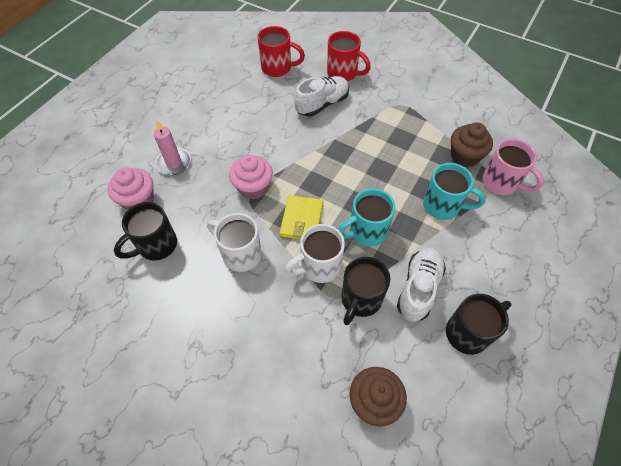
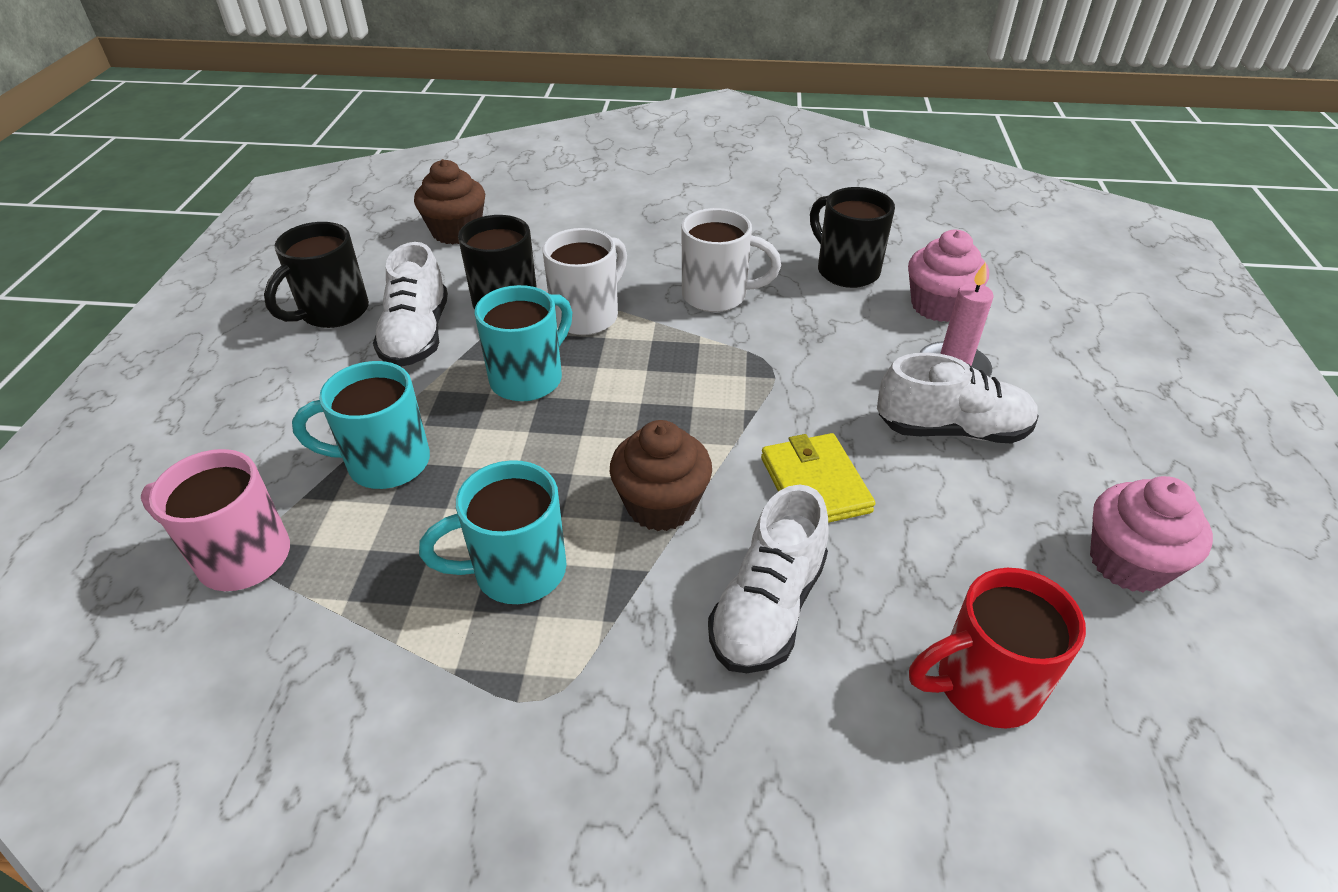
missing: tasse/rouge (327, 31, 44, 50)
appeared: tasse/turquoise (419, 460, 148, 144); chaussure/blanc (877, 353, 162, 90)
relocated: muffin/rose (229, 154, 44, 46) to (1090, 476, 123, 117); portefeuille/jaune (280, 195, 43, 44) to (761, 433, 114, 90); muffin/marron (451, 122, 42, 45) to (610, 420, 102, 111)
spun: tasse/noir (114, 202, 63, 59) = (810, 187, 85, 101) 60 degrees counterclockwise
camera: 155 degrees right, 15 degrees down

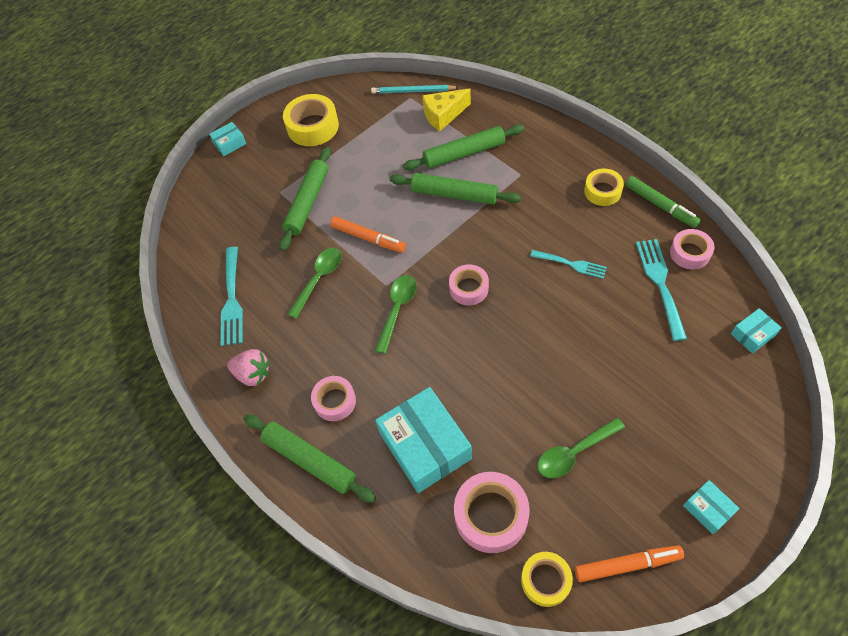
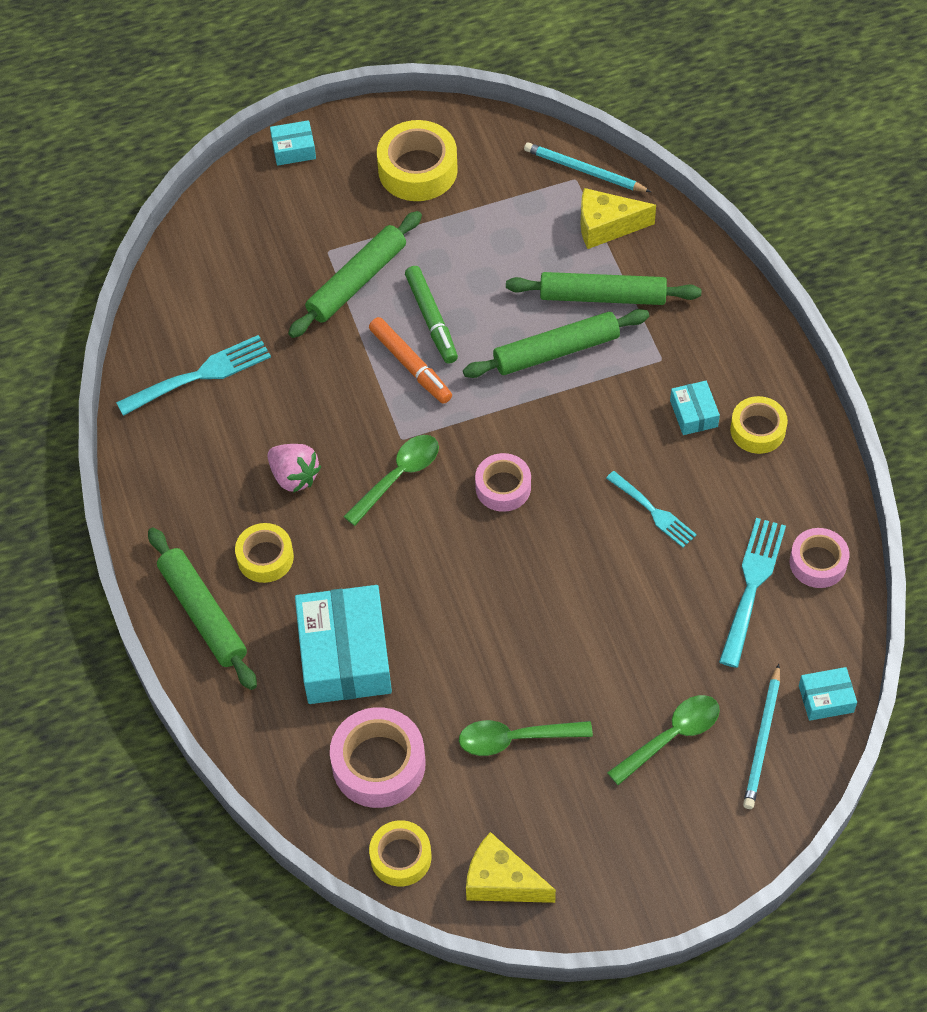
appeared: crayon/turquoise (743, 664, 37, 145)
relocated: fraise/rose (227, 349, 42, 37) to (267, 444, 54, 49); cuillère/vert (287, 248, 55, 71) to (607, 695, 113, 90); feutre/vert (625, 176, 76, 52) to (405, 266, 53, 98); boîte/turquoise (683, 480, 57, 54) to (670, 381, 50, 54)
exchanged: feutre/orange (575, 545, 109, 37) to fromage/jaune (466, 832, 90, 71)
colour: ruban adhésif/rose (311, 376, 45, 45) to ruban adhésif/jaune (235, 523, 59, 60)
spun: fourchette/turquoise (221, 247, 22, 99) = (116, 335, 155, 81) 135 degrees counterclockwise; rouleau à pâtisserie/vert (390, 173, 131, 32) = (463, 309, 186, 69) 60 degrees counterclockwise
camera: 20 degrees right, 0 degrees up

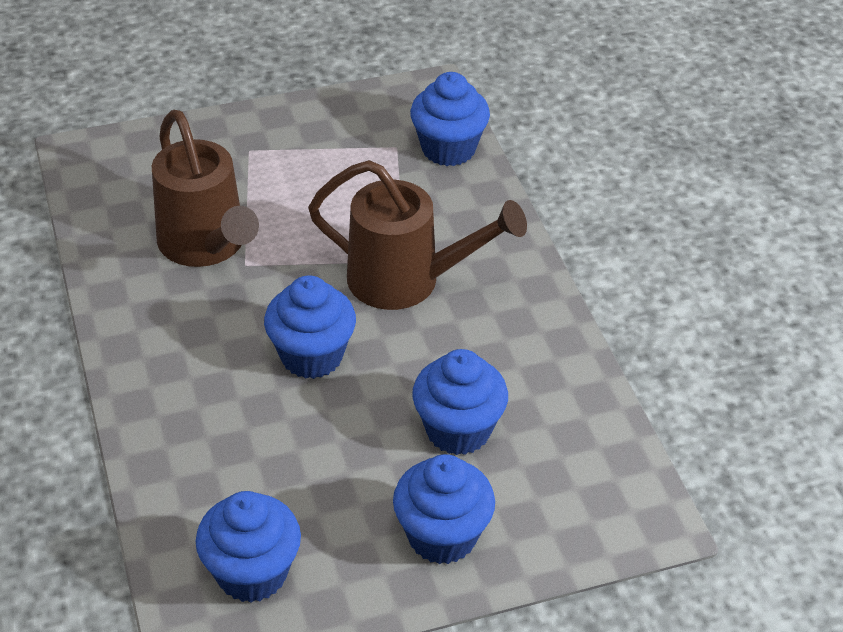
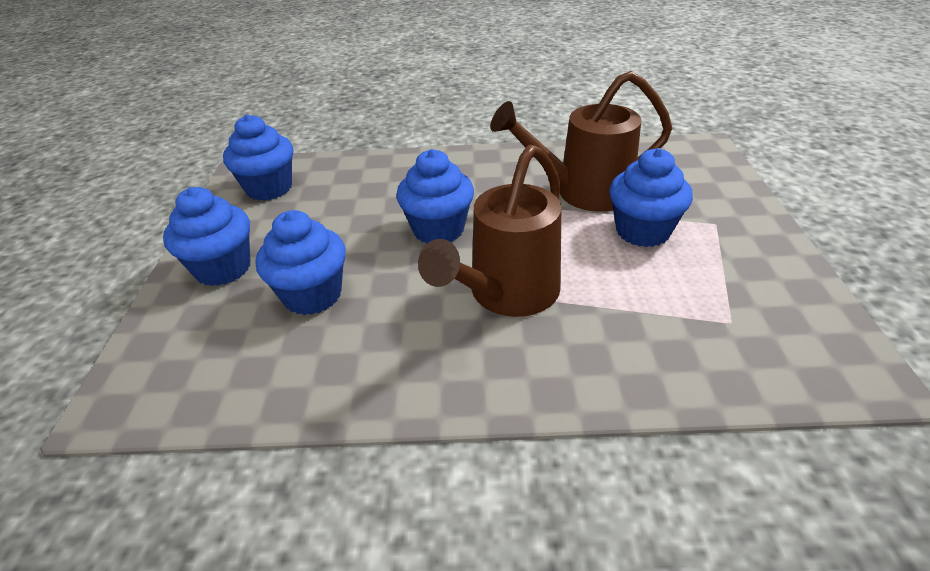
relocated: muffin/bleu (410, 72, 80, 94) to (609, 148, 84, 99)
camera: 110 degrees right, 5 degrees down

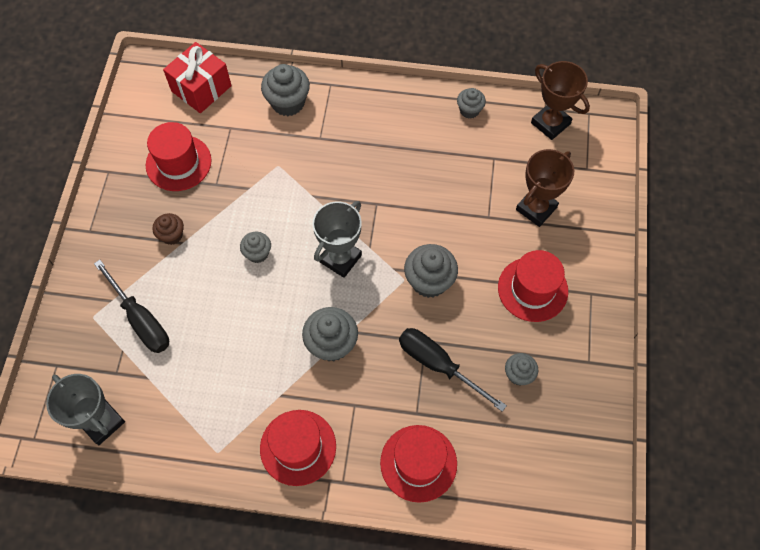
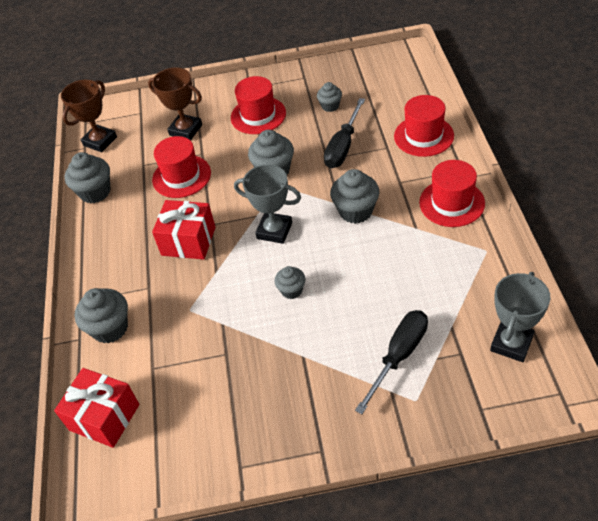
missing: muffin/marron (152, 213, 32, 32)
appeared: cadeau/rouge (152, 200, 64, 60)
relocated: chapeau/rouge (146, 122, 66, 69) to (152, 136, 59, 62)
size: muffin/gris (457, 88, 29, 31) = (65, 152, 46, 51) x1.68
camera: 100 degrees left, 15 degrees down

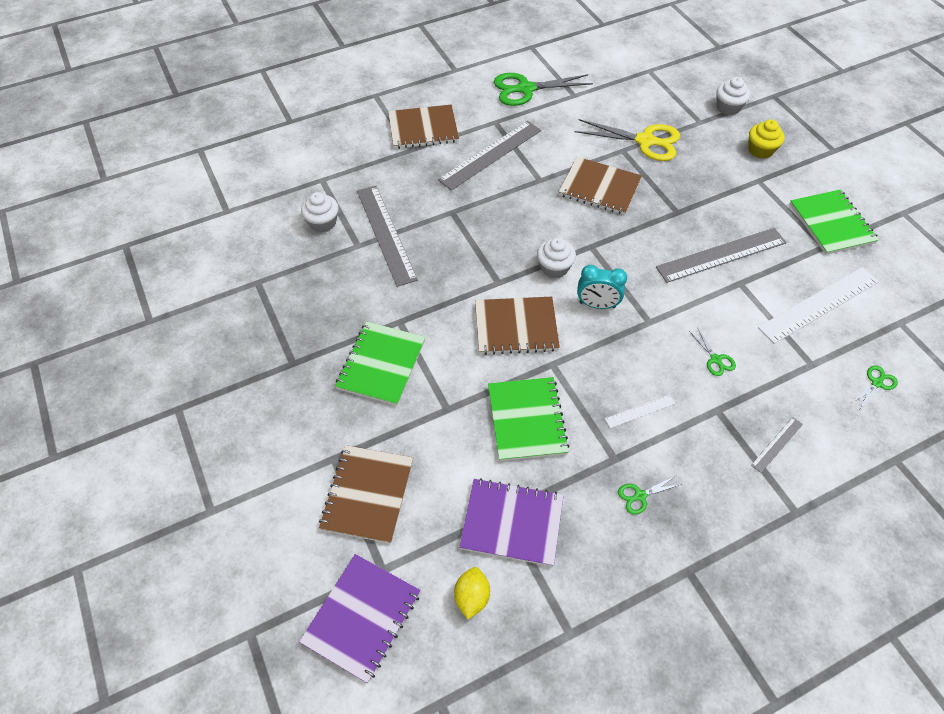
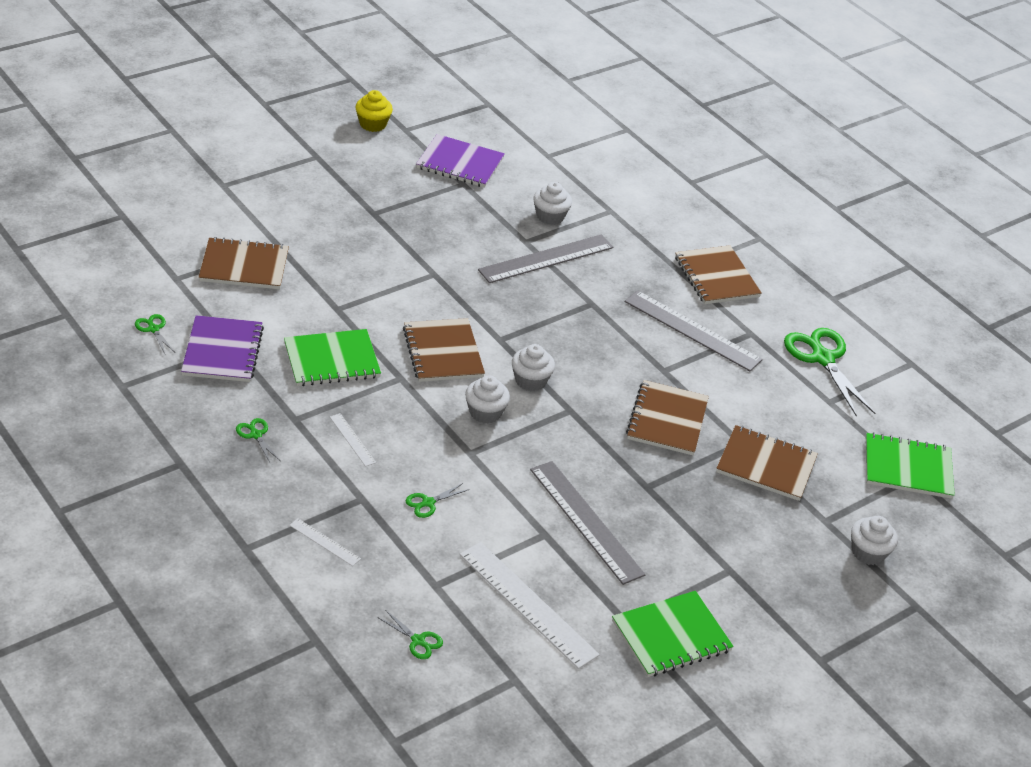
relocated: carnet/violet (299, 554, 122, 129) to (416, 134, 89, 54); carnet/vert (335, 321, 91, 85) to (866, 432, 89, 67); muffin/jaune (748, 119, 37, 40) to (356, 90, 37, 42)
exchanged: citron/jaune (454, 567, 36, 52) to ciseaux/vert (135, 314, 40, 40); ciseaux/jaune (575, 119, 105, 42) to carnet/marron (716, 425, 102, 76); réveil/turquoise (577, 265, 50, 44) to muffin/blanc (465, 375, 45, 49)
colour: règle/gris (751, 417, 52, 56) to règle/blanc (289, 518, 72, 48)
camera: 75 degrees right, 15 degrees down

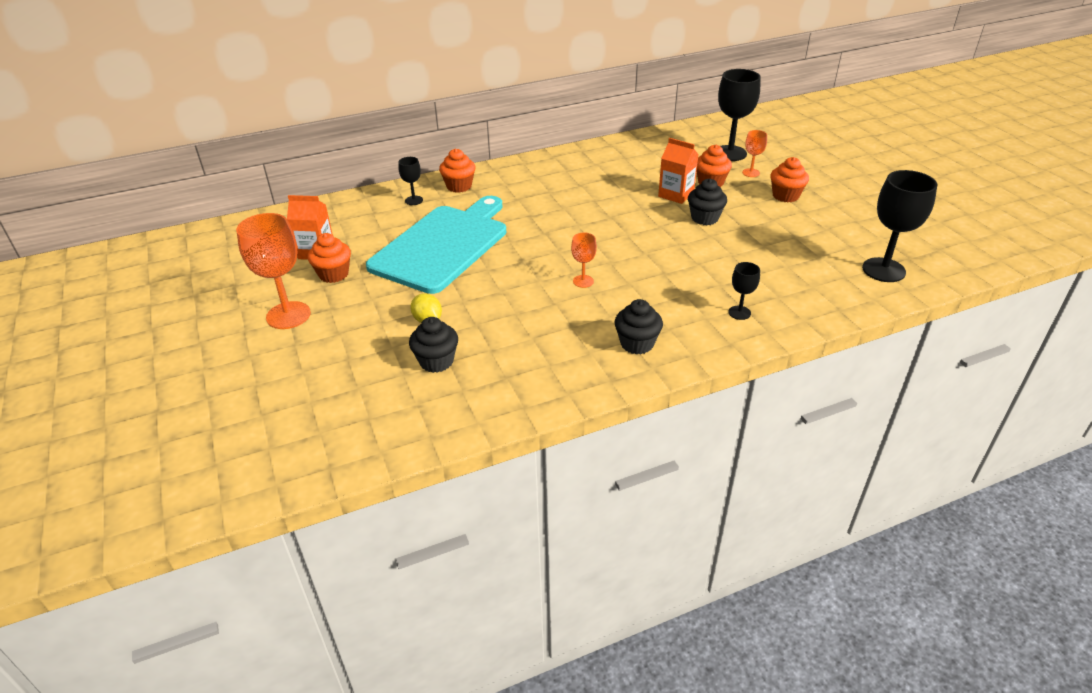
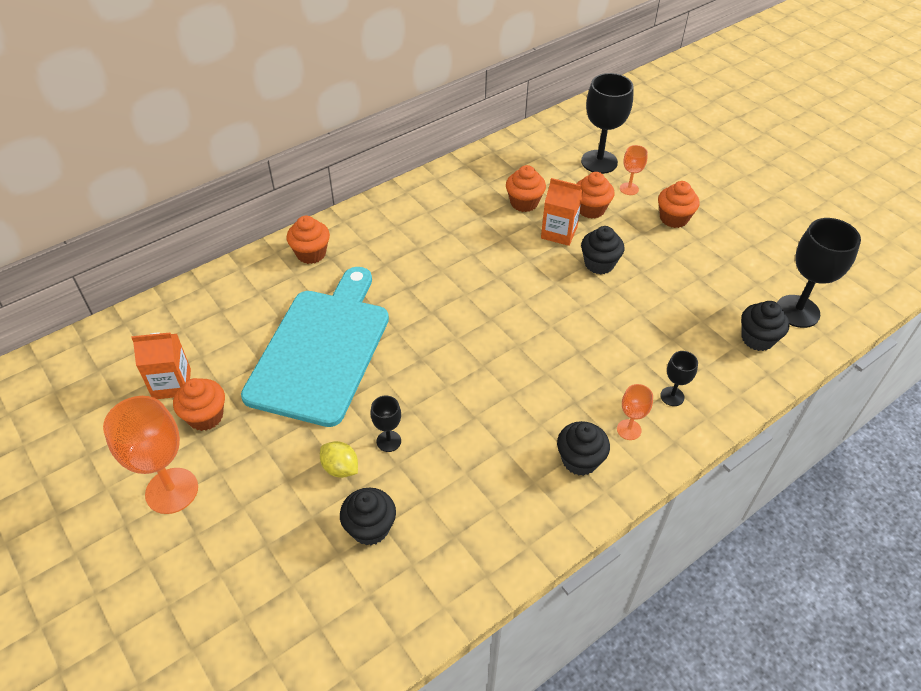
appeared: muffin/orange (506, 165, 40, 47); muffin/noir (741, 301, 48, 50)
relocated: verre à pied/noir (398, 157, 25, 48) to (371, 395, 30, 57); verre à pied/orange (571, 232, 26, 56) to (617, 384, 36, 56)
camera: 15 degrees left, 10 degrees up

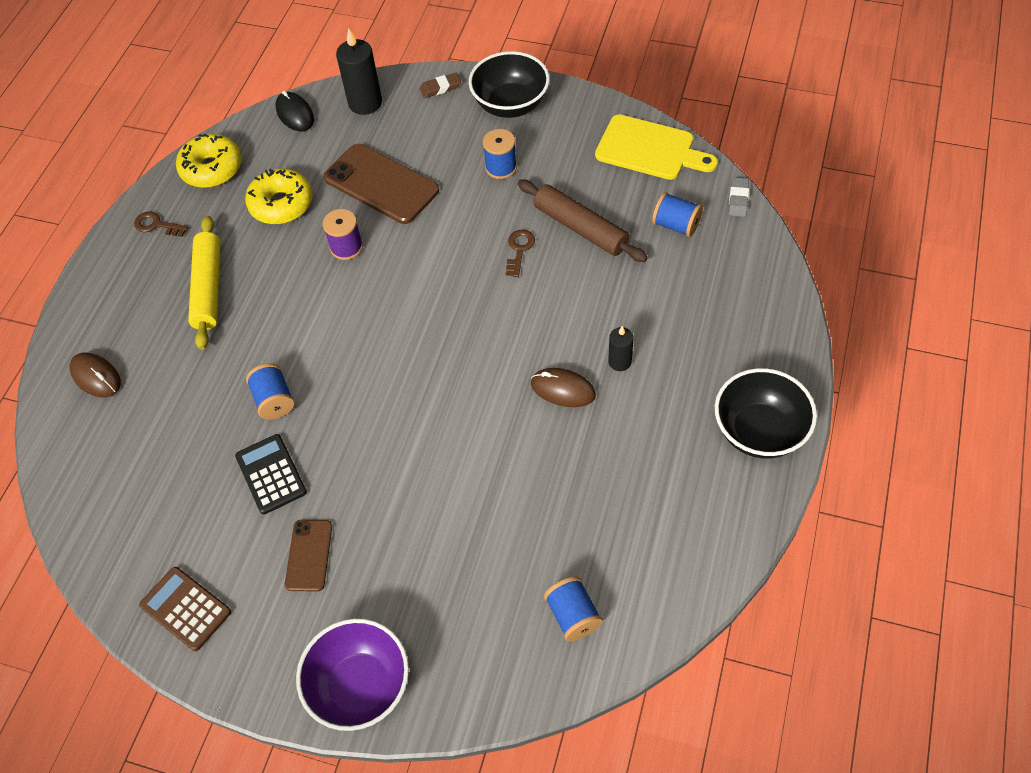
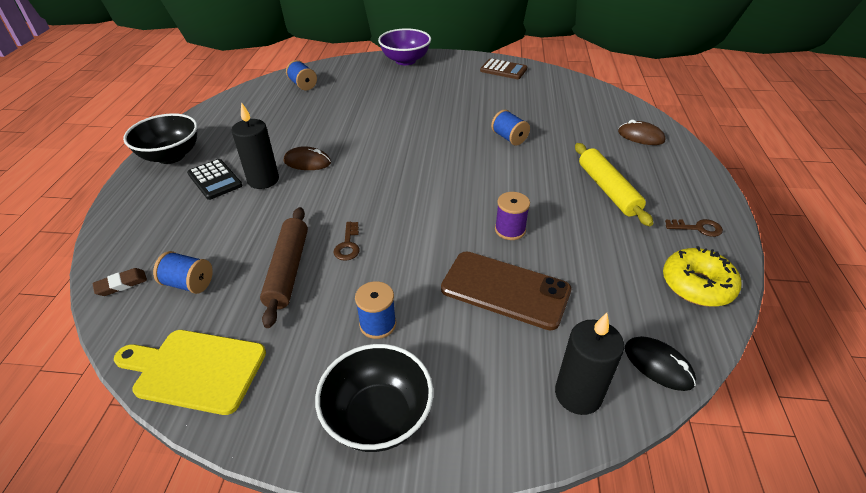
missing: beignet/jaune (245, 169, 68, 55); téléphone/marron (285, 520, 47, 72); gomme/gris (729, 177, 20, 40)
relocated: calculatrice/noir (235, 434, 72, 80) to (187, 159, 56, 41); gomme/marron (420, 73, 41, 25) to (92, 268, 55, 28)
spun: rouleau à pâtisserie/marron (518, 180, 130, 82) = (260, 207, 48, 121) 60 degrees clockwise
size: bougie/noir (608, 326, 26, 45) = (231, 102, 48, 87) x1.75
camera: 165 degrees right, 15 degrees down

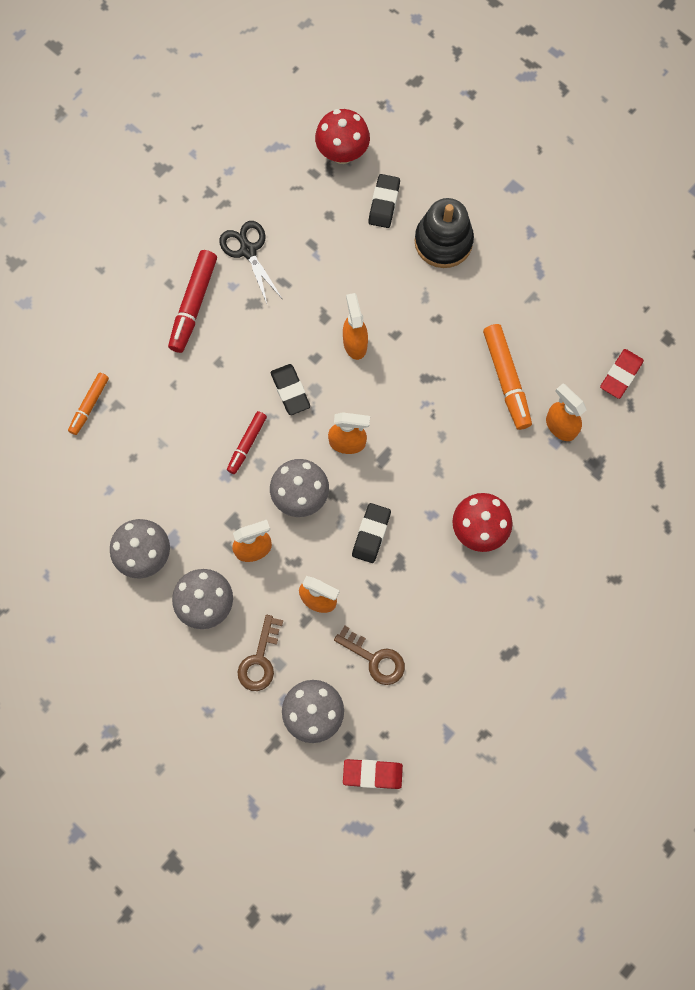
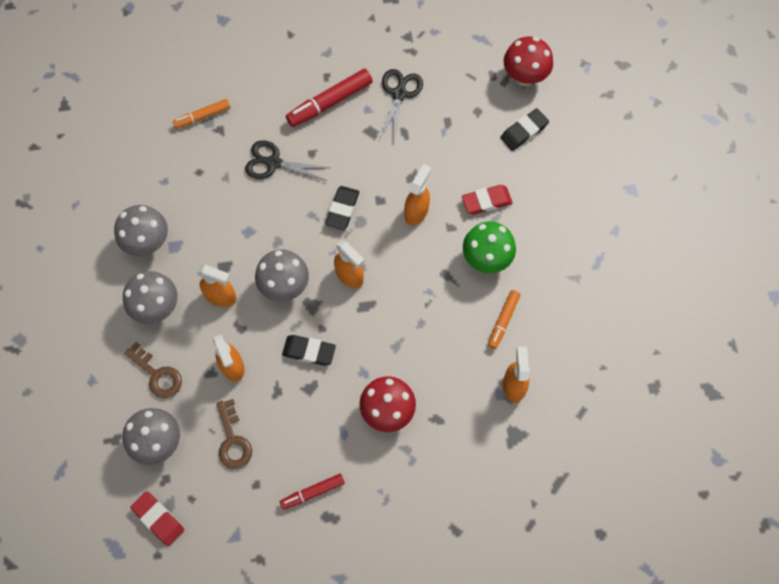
missing: jouet à empiler/noir (415, 198, 59, 70)
appeared: ciseaux/noir (245, 140, 85, 41); champignon/vert (463, 222, 53, 51)
relocated: feutre/rouge (227, 411, 40, 63) to (280, 474, 65, 36); gomme/rouge (600, 349, 44, 50) to (462, 185, 51, 30)
spun: clé/marron (237, 615, 46, 76) = (124, 342, 58, 56) 105 degrees counterclockwise; gomme/noir (352, 503, 39, 60) = (282, 335, 54, 31) 45 degrees clockwise
size: feutre/orange (483, 324, 49, 106) = (488, 290, 32, 59) x0.61
camera: 40 degrees right, 5 degrees down

